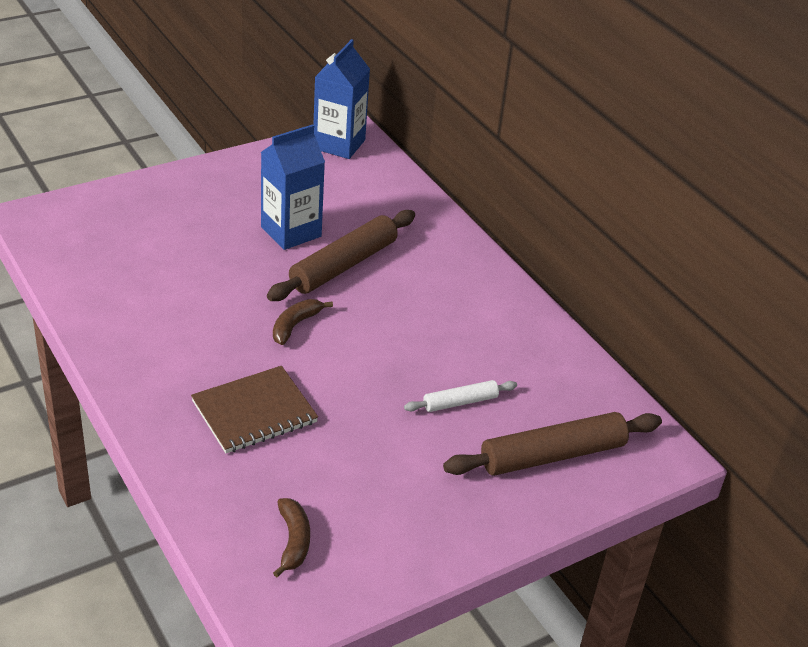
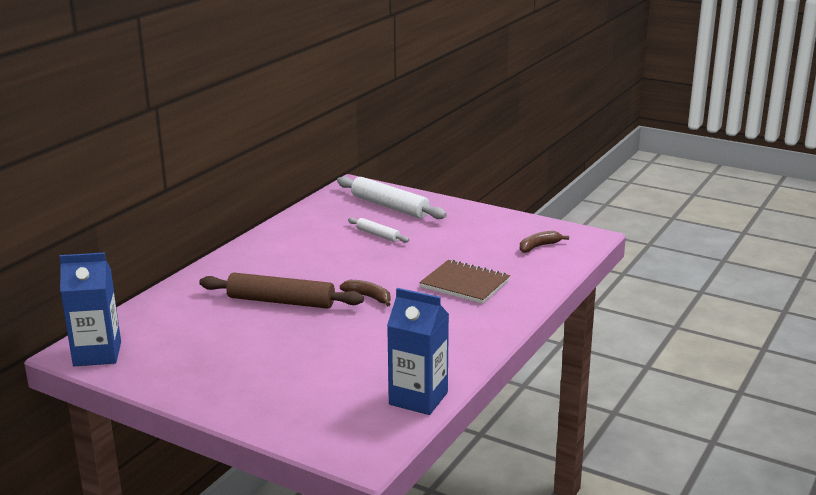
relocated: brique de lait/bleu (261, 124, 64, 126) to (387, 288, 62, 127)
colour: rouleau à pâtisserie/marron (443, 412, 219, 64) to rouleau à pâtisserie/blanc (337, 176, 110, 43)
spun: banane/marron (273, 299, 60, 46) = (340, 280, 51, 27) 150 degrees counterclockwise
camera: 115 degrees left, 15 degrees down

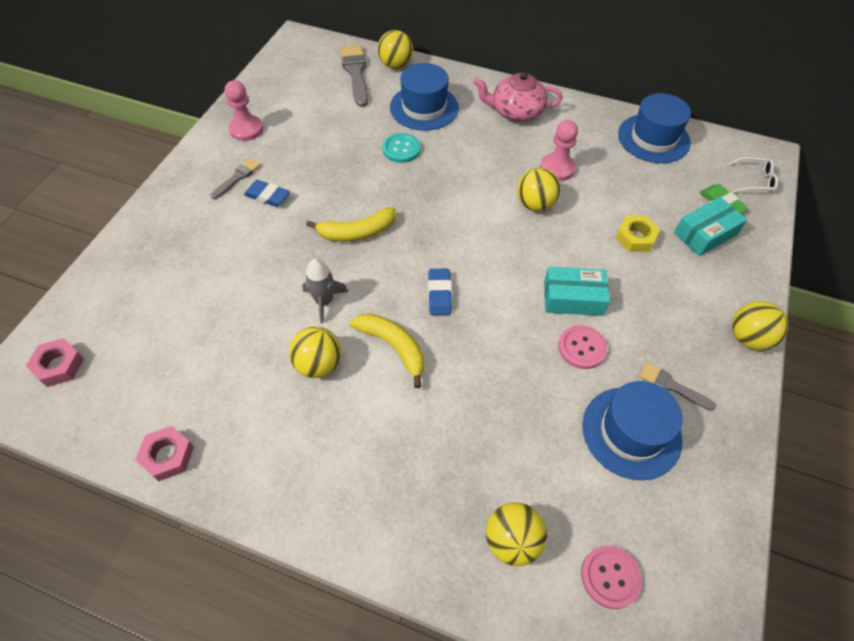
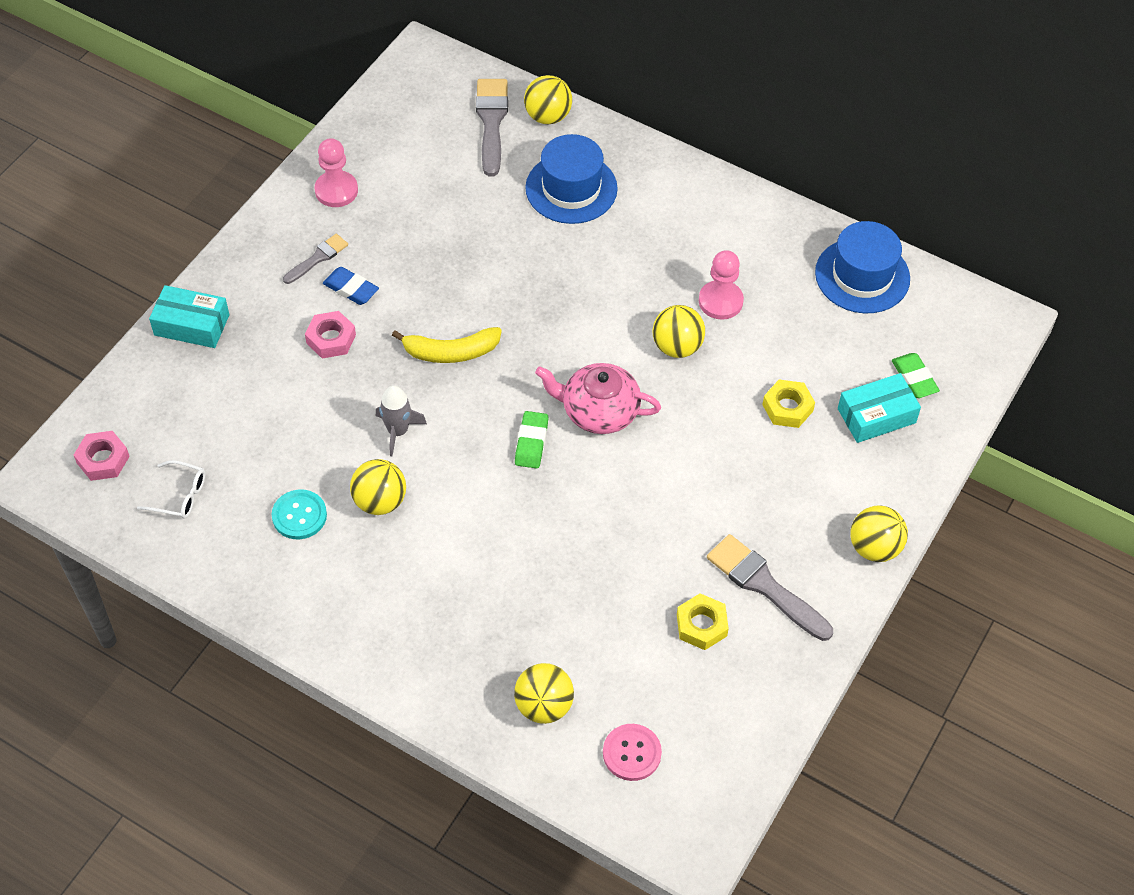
missing: banane/jaune (350, 314, 74, 74); bouton/rose (558, 325, 49, 44)
relocated: écrou/rose (135, 426, 59, 55) to (305, 311, 51, 47); bouton/turquoise (382, 133, 39, 30) to (272, 490, 55, 49); théière/rose (473, 72, 90, 50) to (535, 363, 126, 71); boîte/turquoise (544, 267, 66, 49) to (149, 285, 80, 63); lunettes/blanc (727, 157, 51, 36) to (137, 460, 68, 59)
exchanged: chapeau/bleu (582, 381, 101, 99) to écrou/jaune (677, 593, 52, 57)
colour: gomme/bleu (428, 269, 24, 46) to gomme/vert (515, 411, 33, 58)
size: pinceau/gris (639, 363, 77, 48) = (707, 534, 126, 107) x1.72
camera: 10 degrees right, 0 degrees up

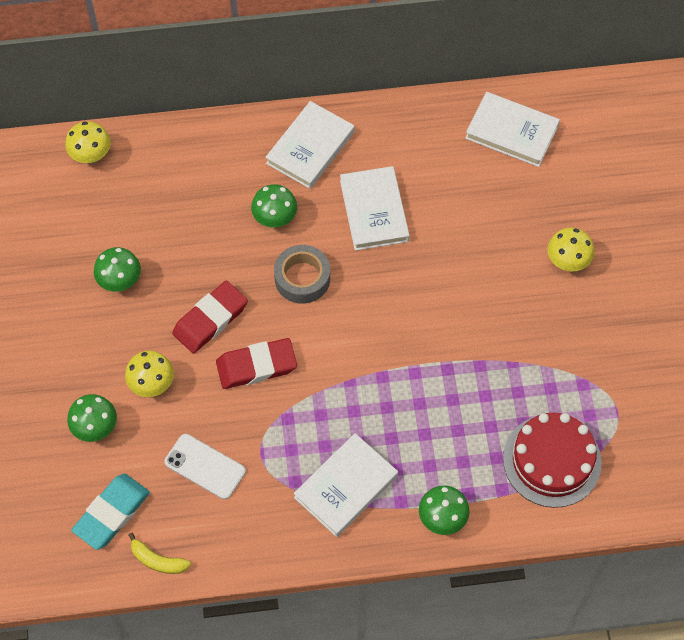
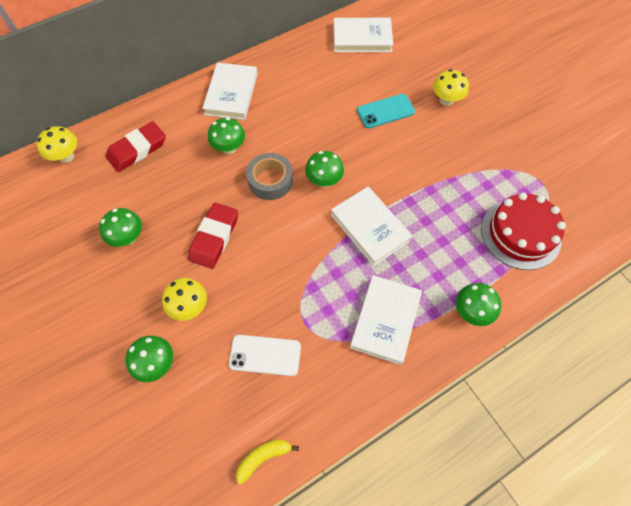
missing: gomme/turquoise (71, 474, 79, 76)
appeared: champignon/vert (305, 151, 39, 37); téléphone/turquoise (357, 94, 58, 34)
relocated: gomme/rouge (216, 338, 81, 51) to (106, 121, 60, 51); livre/blanc (340, 166, 70, 85) to (331, 187, 82, 79)
spun: banane/jaune (129, 532, 62, 42) = (236, 439, 63, 45) 150 degrees clockwise
camera: 25 degrees left, 0 degrees up

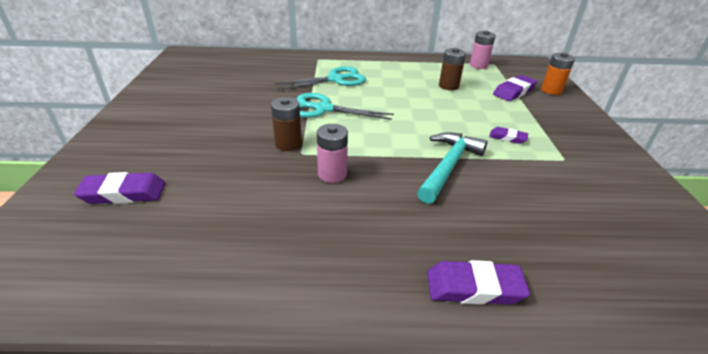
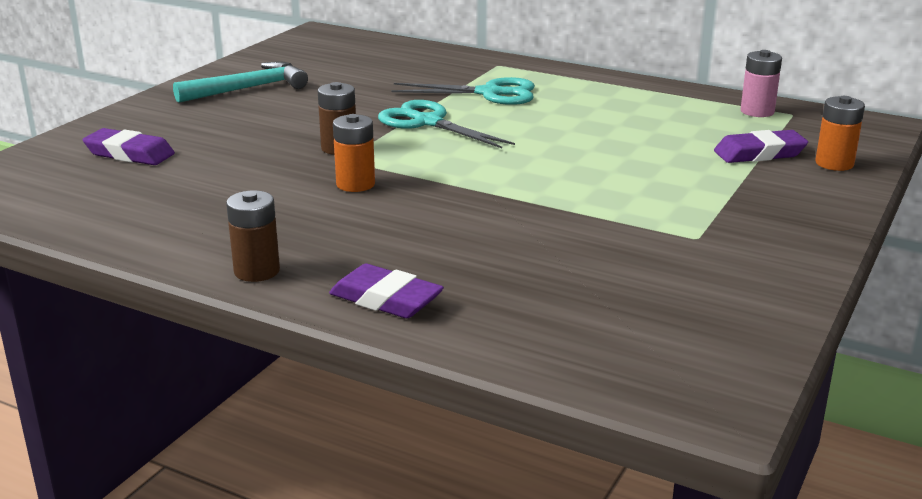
missing: gomme/violet (489, 127, 39, 17)
relocated: marteau/turquoise (417, 132, 70, 72) to (173, 61, 135, 42); pile/marron (439, 48, 27, 42) to (226, 190, 54, 92)
colour: pile/rose (317, 124, 31, 59) to pile/orange (333, 114, 42, 78)
camera: 30 degrees right, 10 degrees down

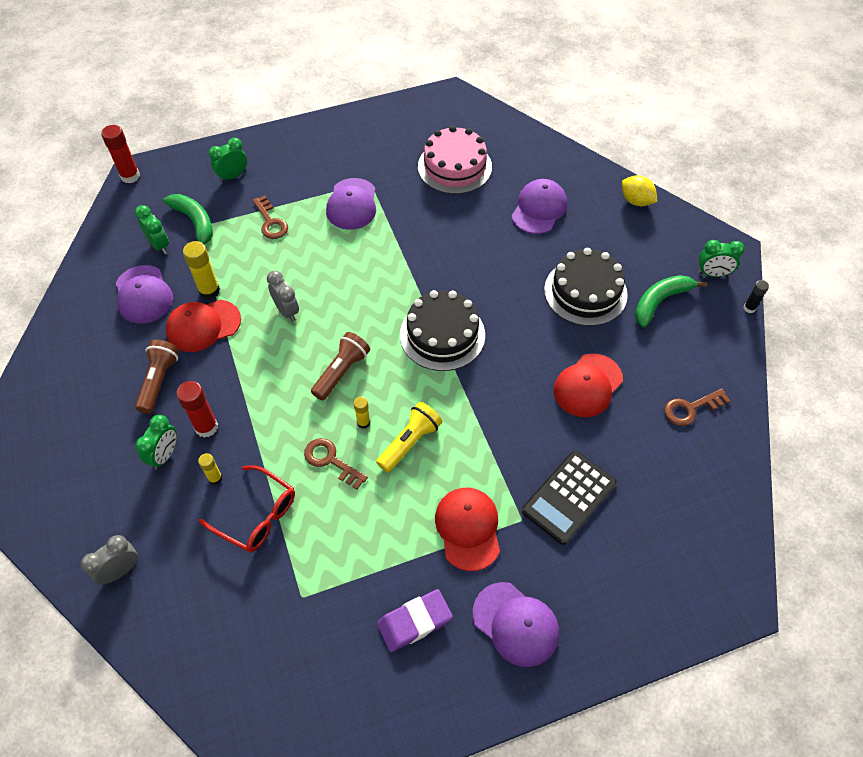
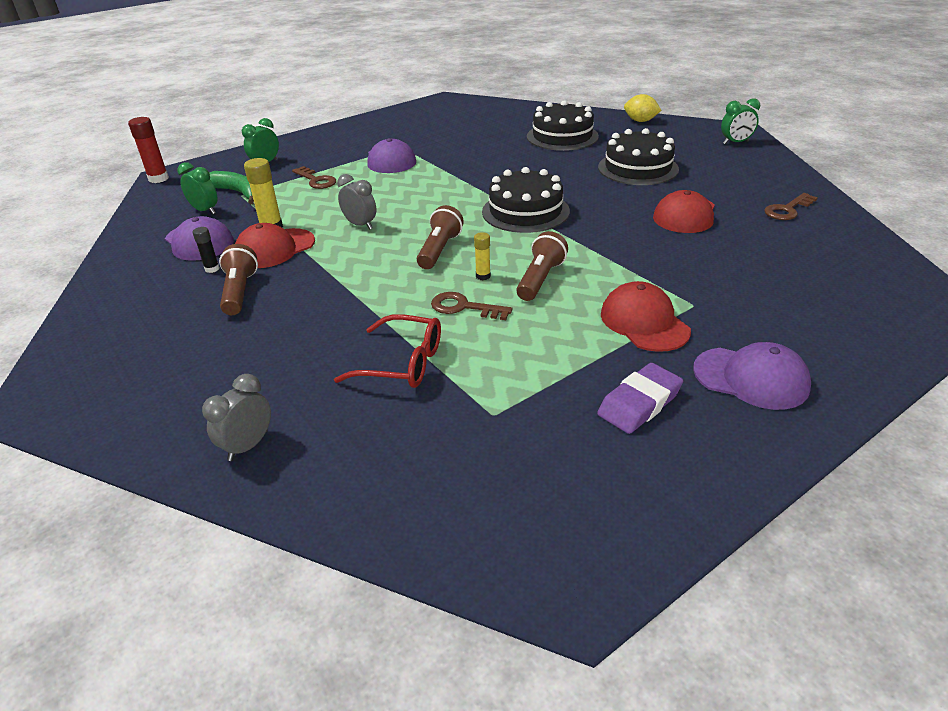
missing: réveil/vert (135, 415, 42, 55); bâton de colle/rouge (176, 381, 42, 57); bâton de colle/jaune (198, 453, 24, 32); gâteau/rose (418, 126, 74, 68); calculatrice/noir (522, 451, 94, 94); banane/vert (635, 275, 73, 53)
relocated: bâton de colle/noir (744, 280, 25, 33) to (193, 227, 27, 46)
exchanged: casquette/violet (511, 179, 56, 55) to gâteau/noir (527, 100, 72, 51)
colour: lampe de poche/jaune (376, 402, 66, 71) to lampe de poche/marron (516, 231, 52, 70)
camera: 15 degrees left, 20 degrees down

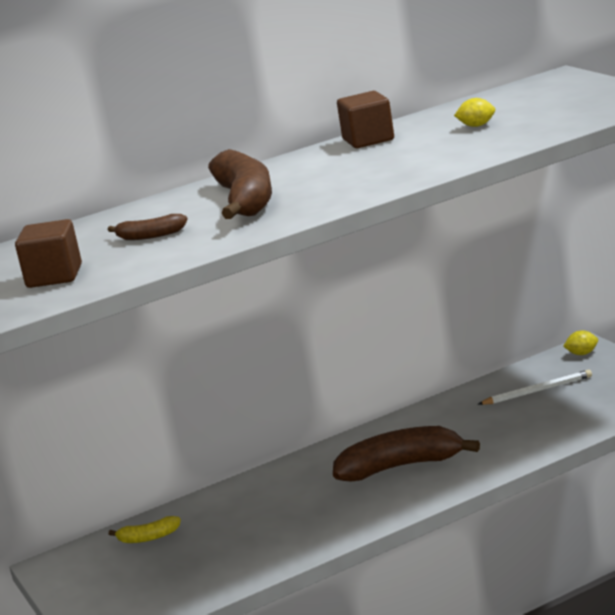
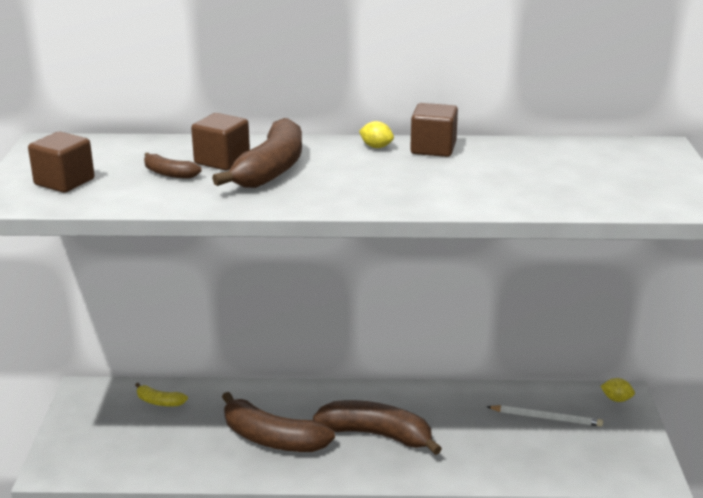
appeared: cube/marron (191, 113, 59, 58); banane/marron (222, 392, 113, 60)
relocated: citron/jaune (454, 98, 41, 29) to (359, 121, 35, 27)
camera: 25 degrees right, 5 degrees up

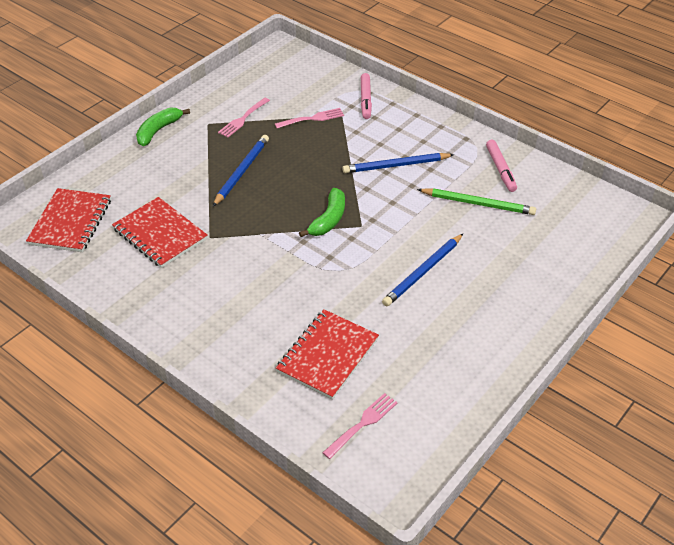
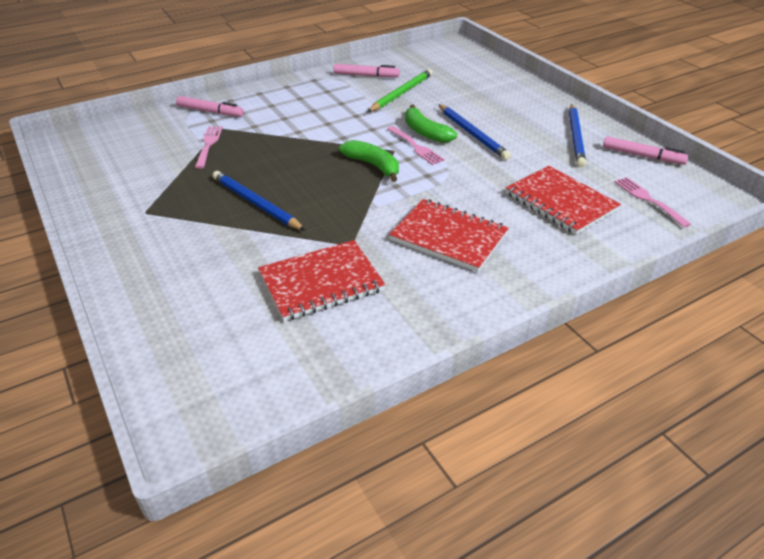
appeared: feutre/rose (603, 136, 86, 29)
relocated: carnet/rouge (26, 188, 85, 64) to (389, 199, 120, 73); banane/vert (136, 108, 54, 38) to (405, 104, 52, 39); fourchette/rose (218, 98, 52, 39) to (387, 126, 58, 39); crayon/bleu (342, 153, 112, 20) to (569, 104, 17, 63)
camera: 70 degrees left, 5 degrees down

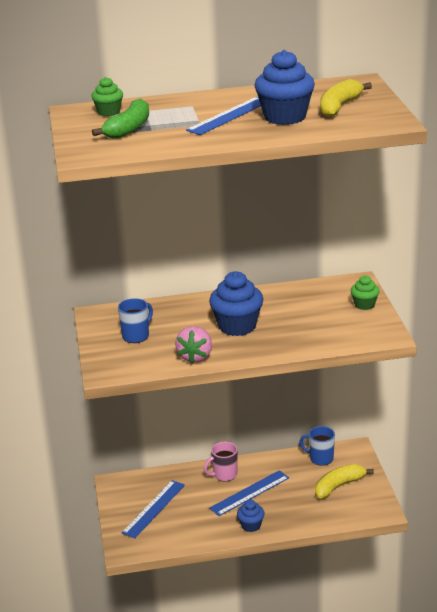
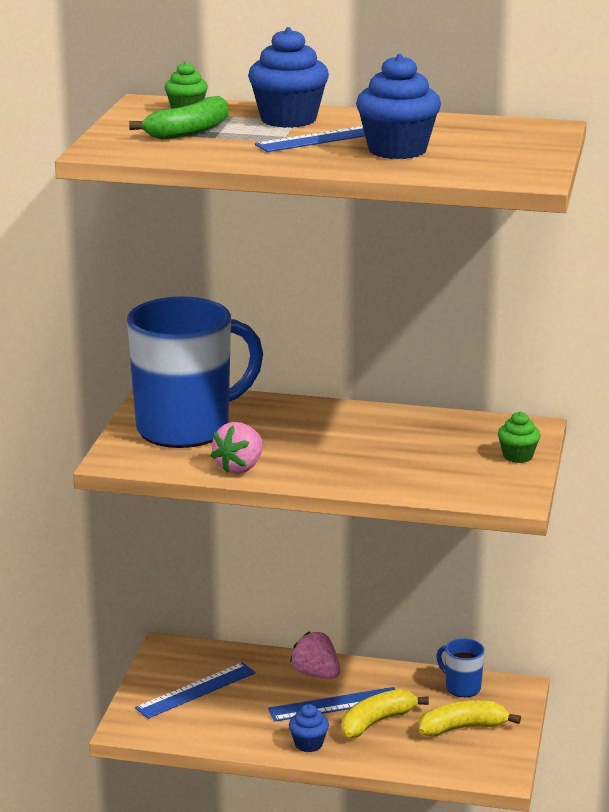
relocated: muffin/bleu (209, 271, 54, 65) to (248, 27, 81, 101); banane/jaune (320, 79, 52, 38) to (341, 689, 88, 49)
exchanged: tasse/rose (204, 442, 34, 40) to fraise/rose (290, 631, 50, 48)
size: tasse/bleu (118, 298, 35, 45) = (127, 297, 136, 151) x2.44
camera: 20 degrees right, 5 degrees down

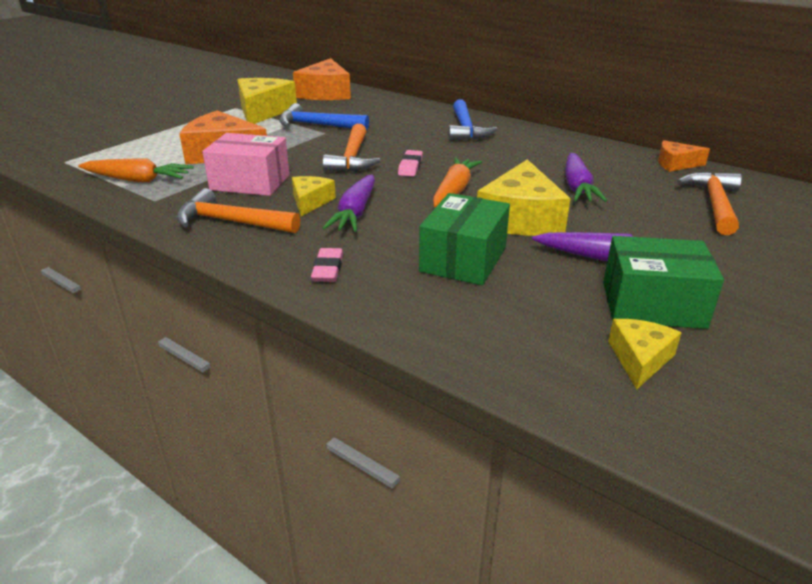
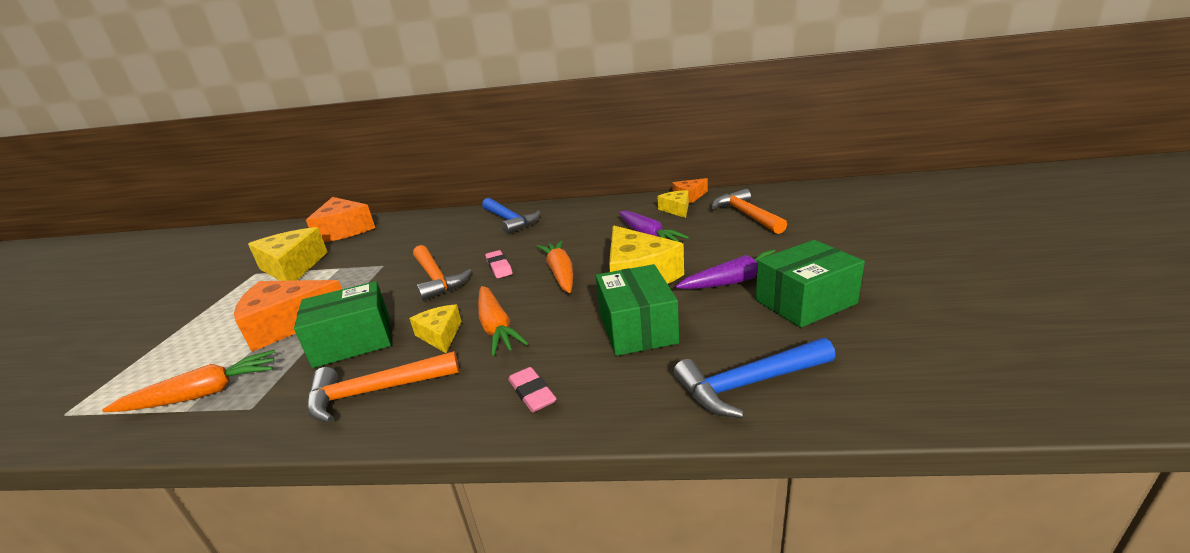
relocated: marteau/bleu (279, 103, 90, 27) to (673, 338, 163, 80); fromage/jaune (608, 319, 74, 71) to (657, 190, 32, 28)
colour: boîte/rose (202, 133, 88, 63) to boîte/vert (294, 281, 97, 87); carotte/violet (323, 174, 52, 58) to carotte/orange (478, 286, 50, 70)
camera: 30 degrees left, 5 degrees down

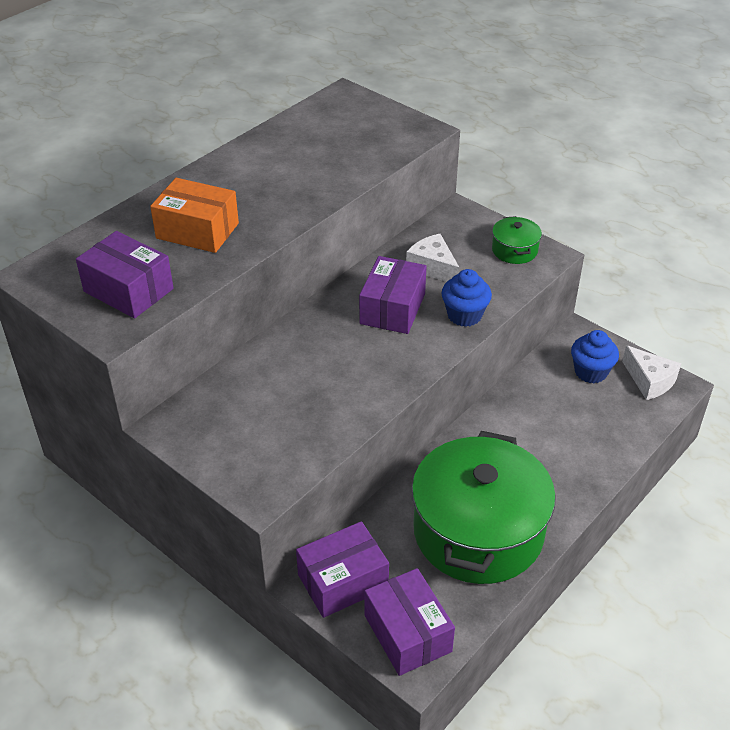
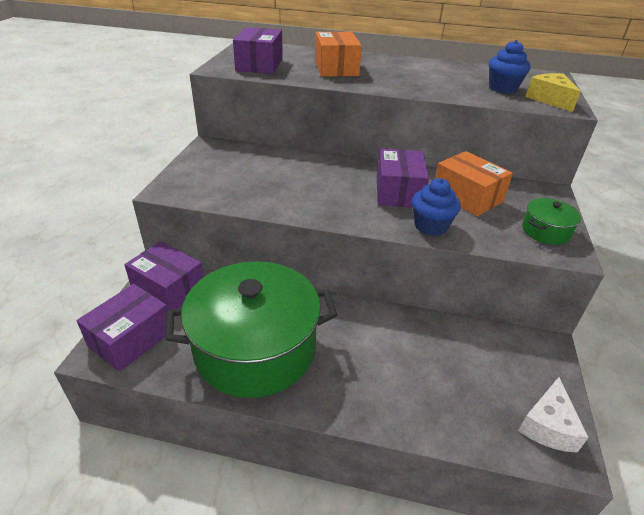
appeared: fromage/jaune (526, 73, 55, 39)
relocated: muffin/bleu (571, 330, 48, 53) to (489, 40, 42, 53)
exchanged: fromage/blanc (406, 234, 53, 48) to boîte/orange (435, 151, 78, 65)
spun: boîte/violet (359, 256, 68, 78) = (377, 148, 52, 60) 75 degrees counterclockwise
camera: 60 degrees right, 5 degrees down

